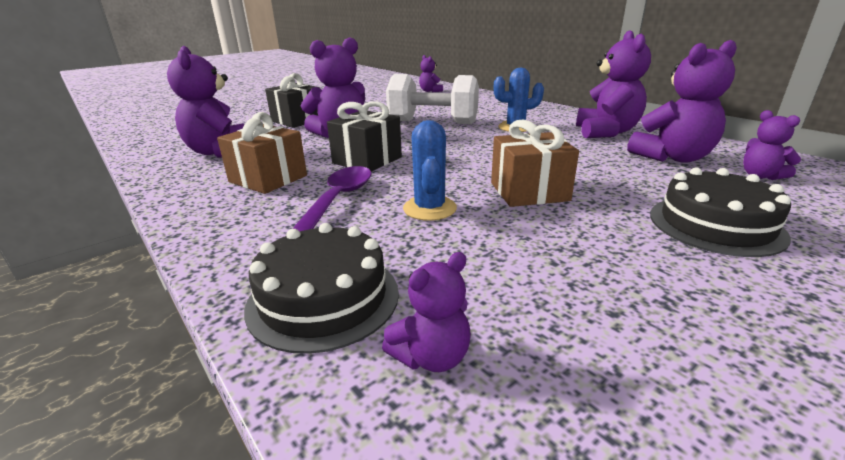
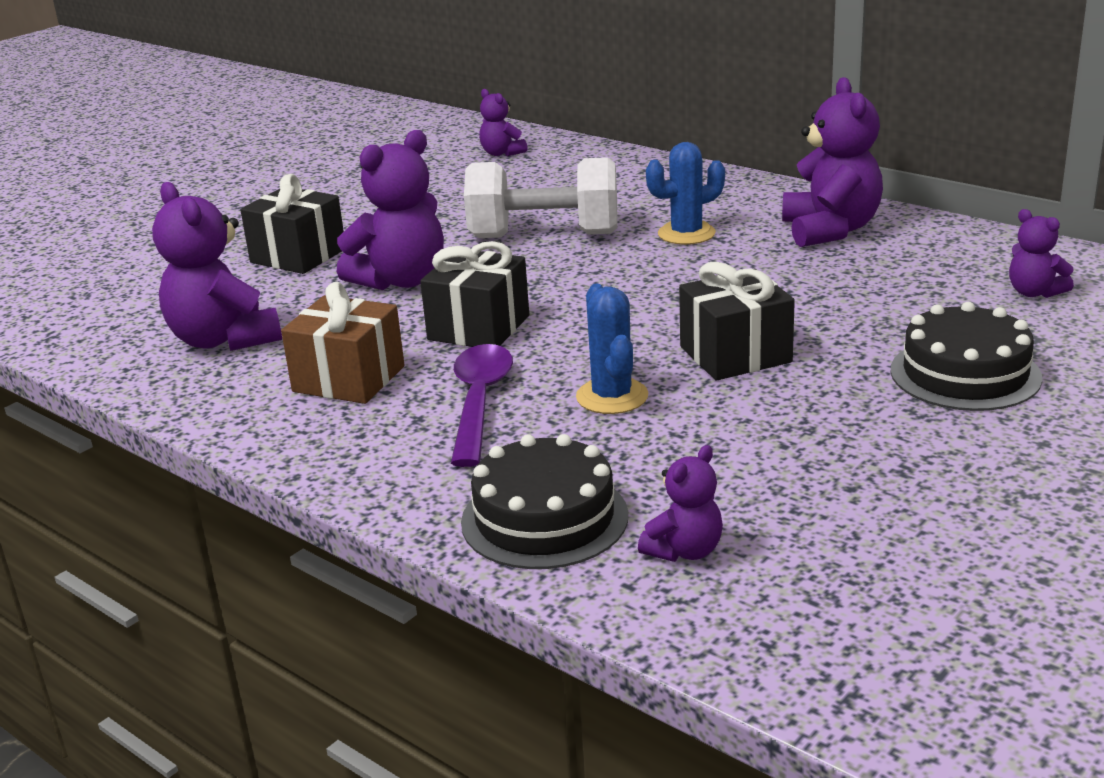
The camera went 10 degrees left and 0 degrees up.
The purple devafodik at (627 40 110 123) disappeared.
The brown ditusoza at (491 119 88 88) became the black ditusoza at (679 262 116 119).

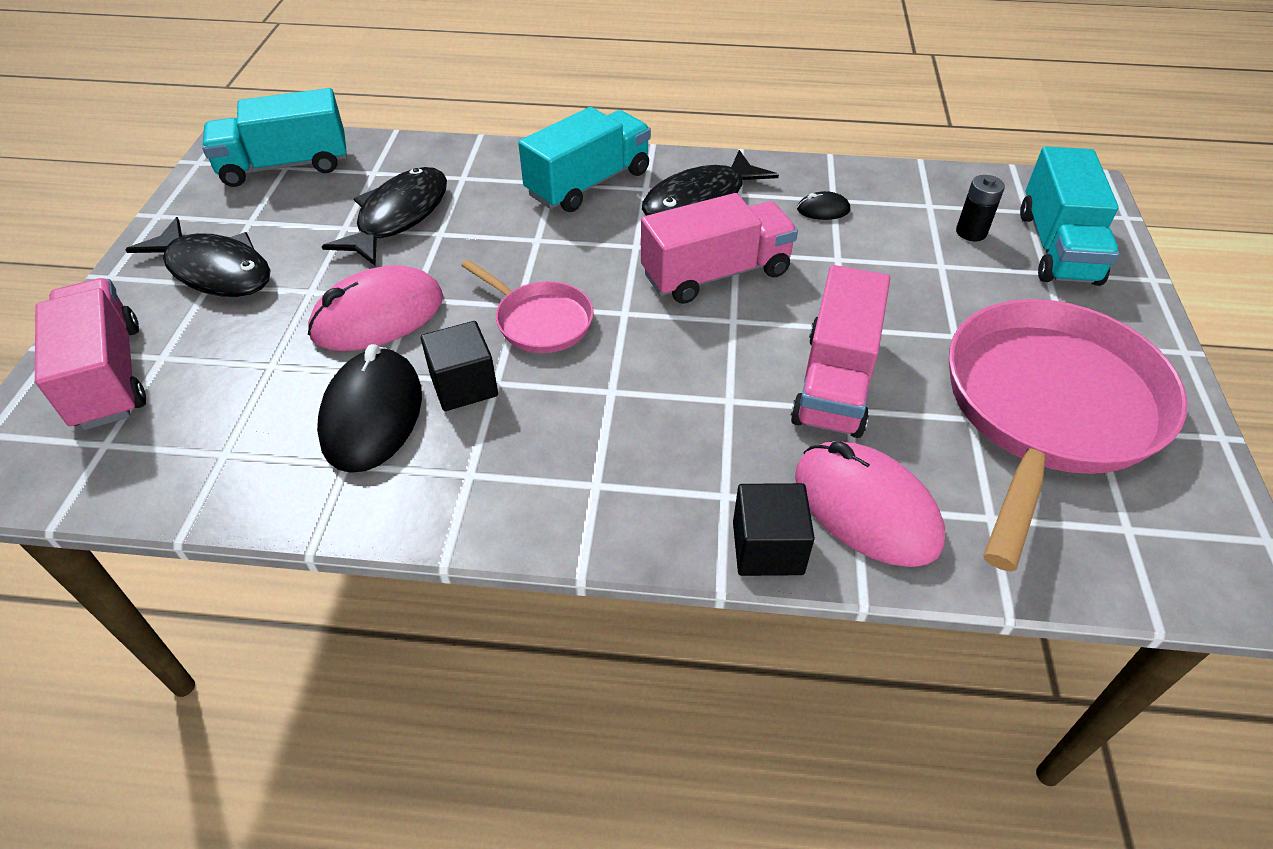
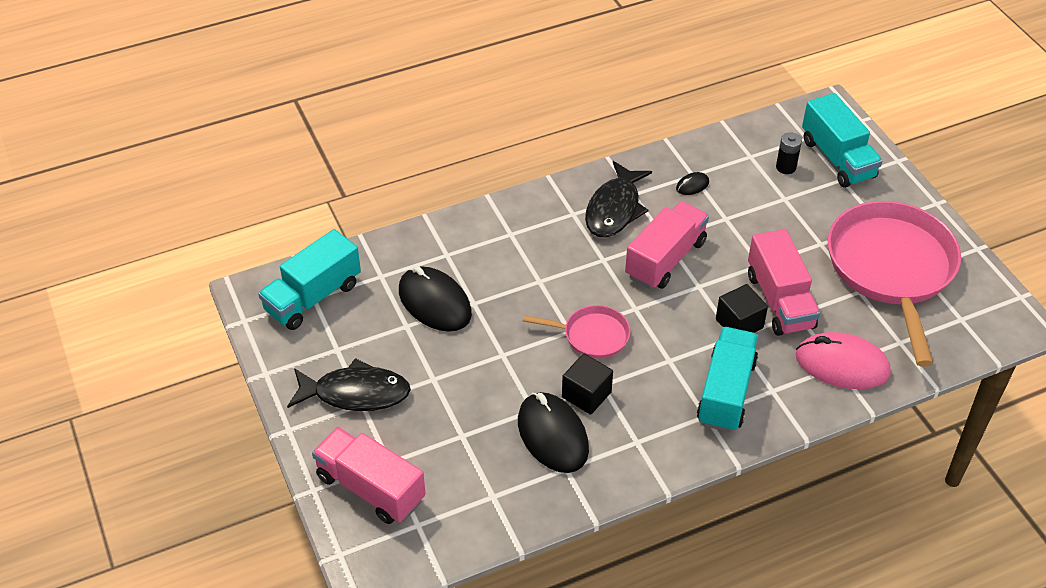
The camera went 30 degrees left and 0 degrees up.
The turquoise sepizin moved from (518 107 133 105) to (697 327 61 105).
The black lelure at (322 167 125 99) was replaced by the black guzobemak at (399 266 73 66).
The pink guzobemak at (308 265 135 86) disappeared.
The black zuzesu moved from (733 483 82 93) to (716 284 52 49).

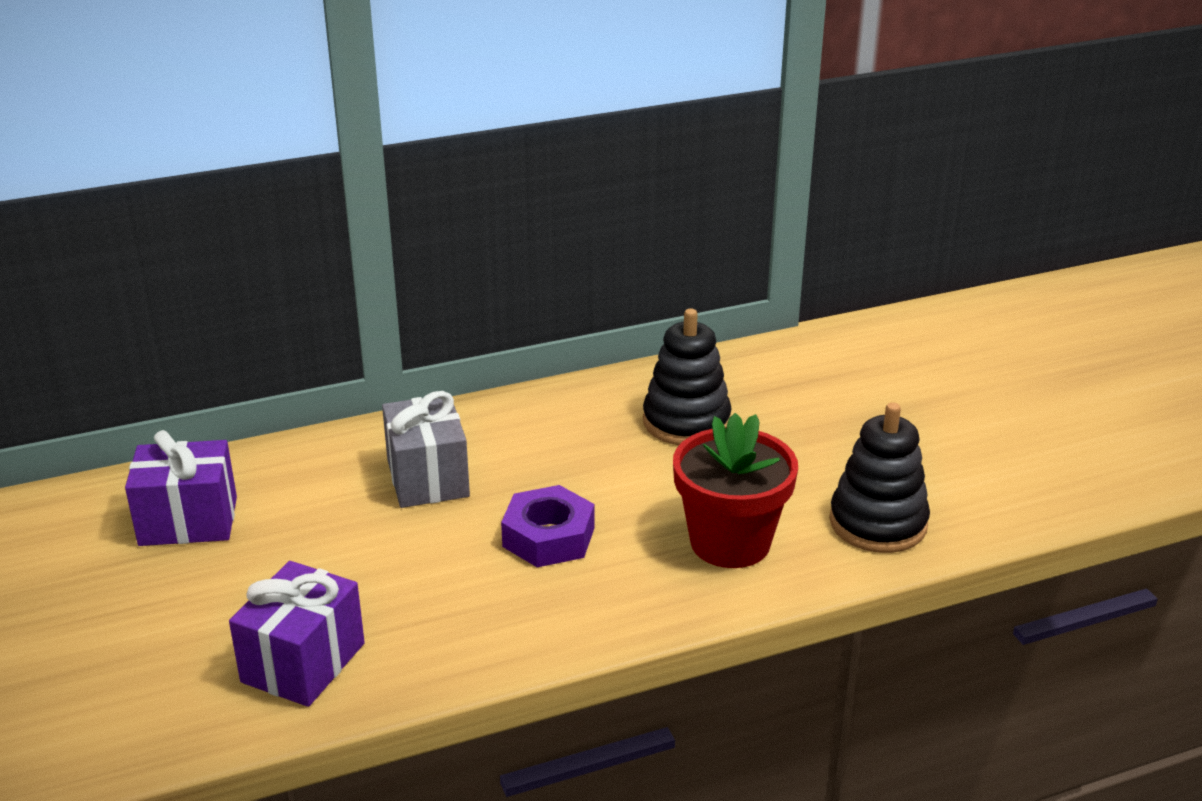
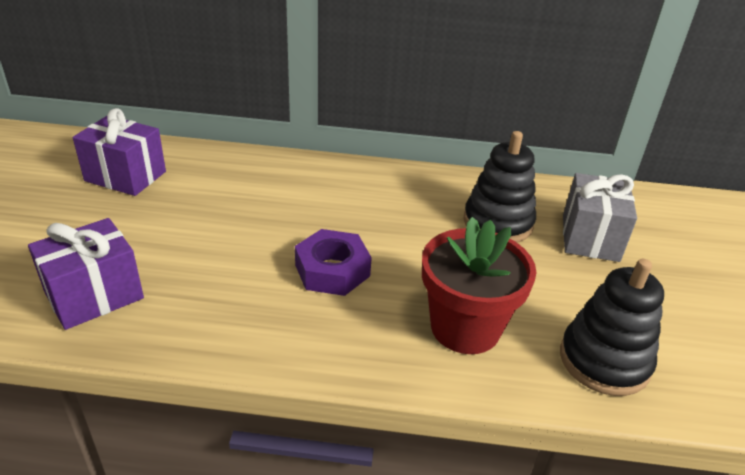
The camera went 25 degrees right and 5 degrees up.
The grey ditusoza moved from (382 391 88 117) to (563 173 74 89).

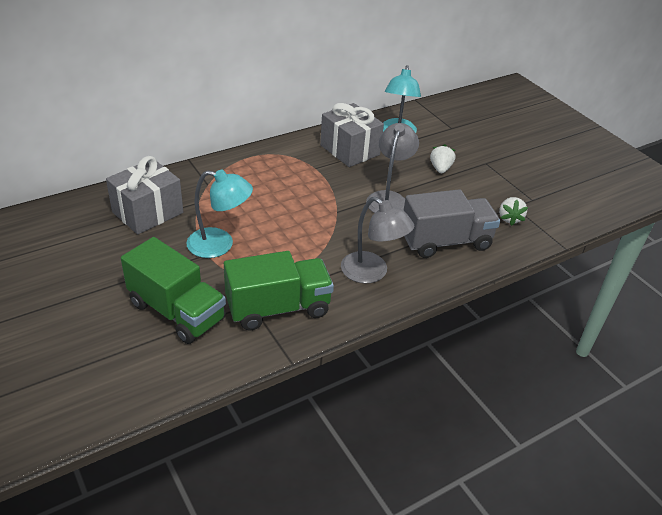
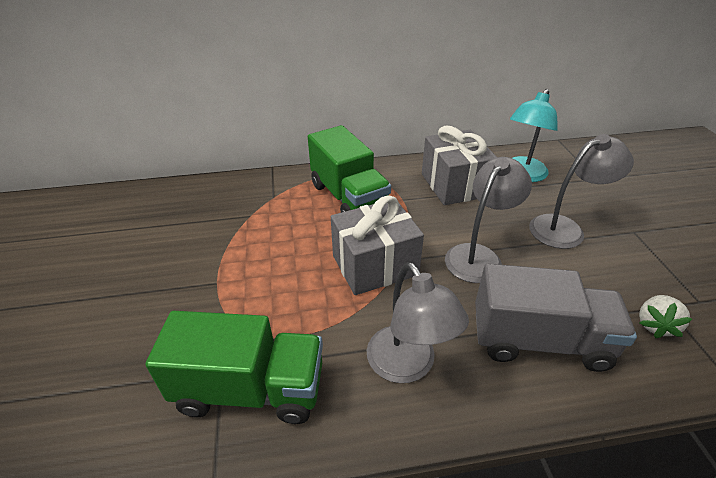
The camera went 25 degrees right and 0 degrees up.
The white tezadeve at (430 144 25 29) was replaced by the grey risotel at (529 134 105 115).
The grey ditusoza moved from (106 156 77 79) to (331 195 93 100).
The turquoise risotel at (186 170 67 88) disappeared.
The green sepizin moved from (121 237 105 107) to (308 125 83 88).

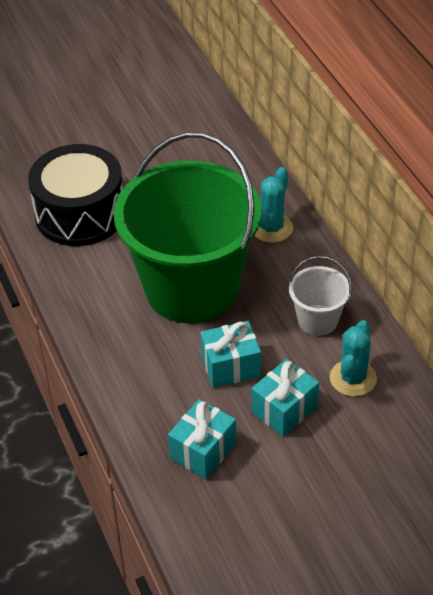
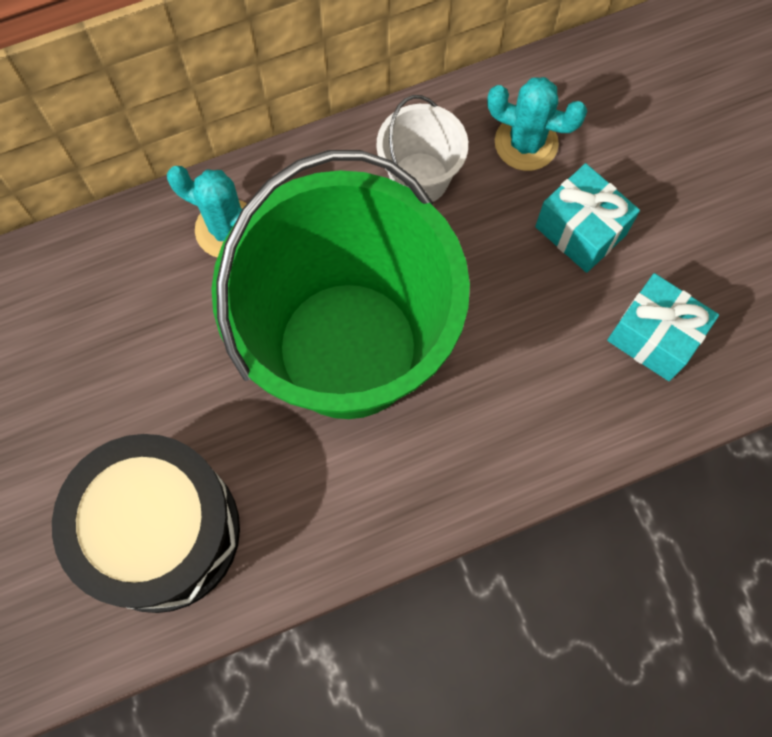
The camera went 90 degrees left and 25 degrees up.
The turquoise ditusoza at (200 321 61 67) disappeared.

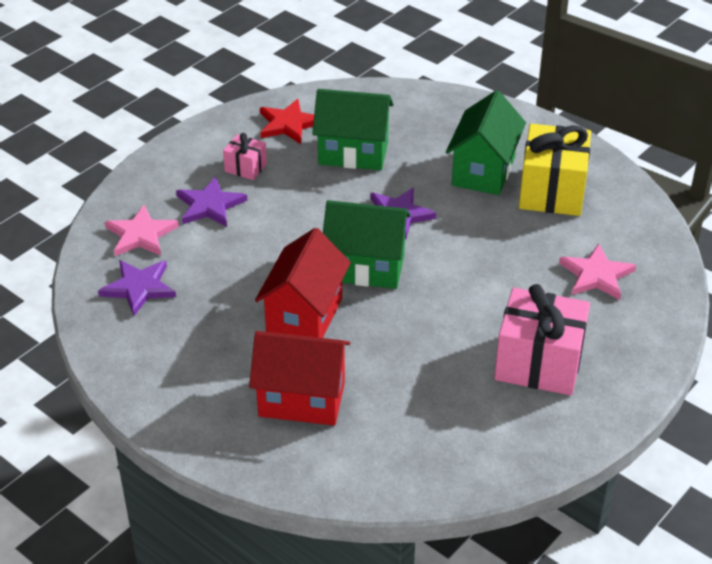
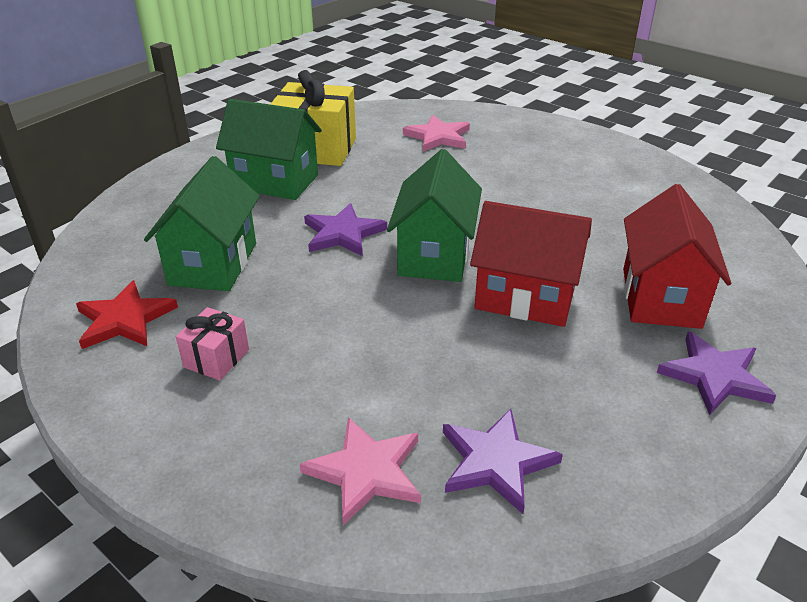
The camera went 90 degrees left and 5 degrees down.
The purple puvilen moved from (176 177 71 50) to (657 332 120 83).
The pink ditusoza at (494 284 96 111) disappeared.

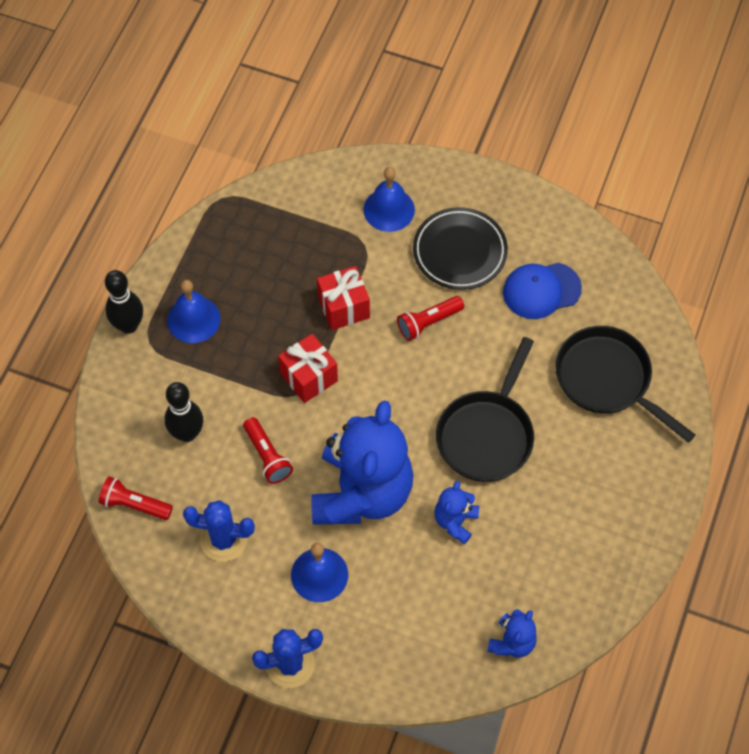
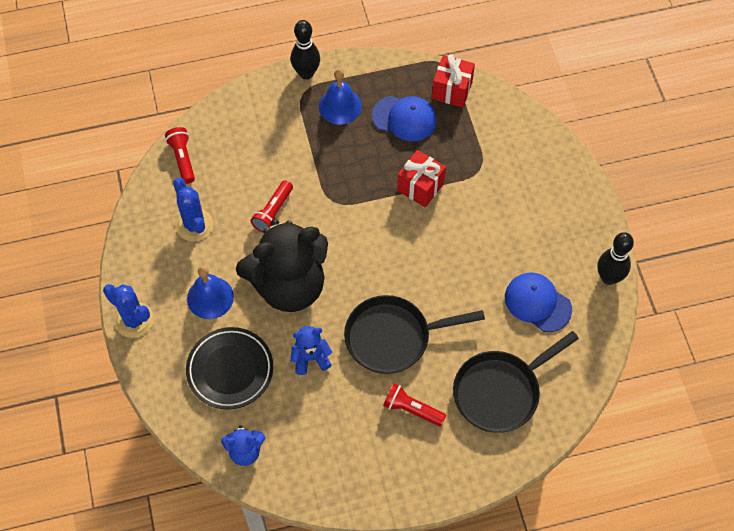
The camera went 55 degrees right and 0 degrees up.
The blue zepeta at (363 167 52 65) disappeared.
The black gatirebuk moved from (413 207 95 83) to (186 327 87 82).
The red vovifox moved from (397 296 67 45) to (383 383 63 43).
The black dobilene at (555 326 141 117) turned 135 degrees counterclockwise.
The red ditusoza moved from (278 334 60 69) to (432 54 43 53).
The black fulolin moved from (165 382 38 60) to (597 232 37 53).
The blue devafodik at (311 401 102 124) became the black devafodik at (236 219 92 93).
The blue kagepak at (372 96 65 45) appeared.

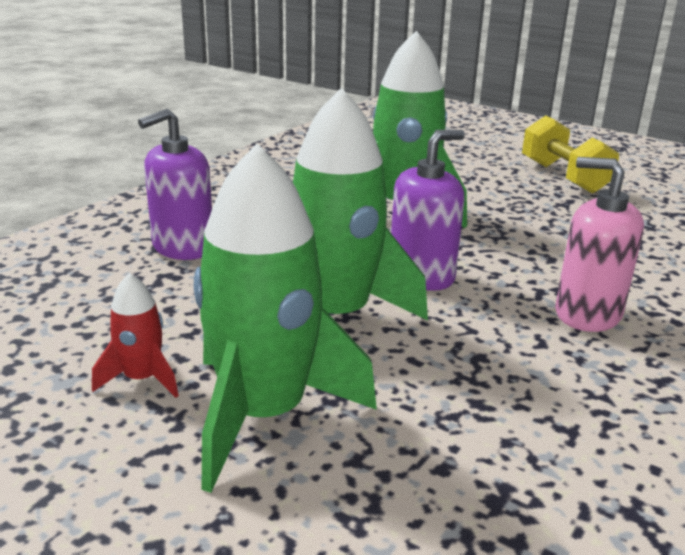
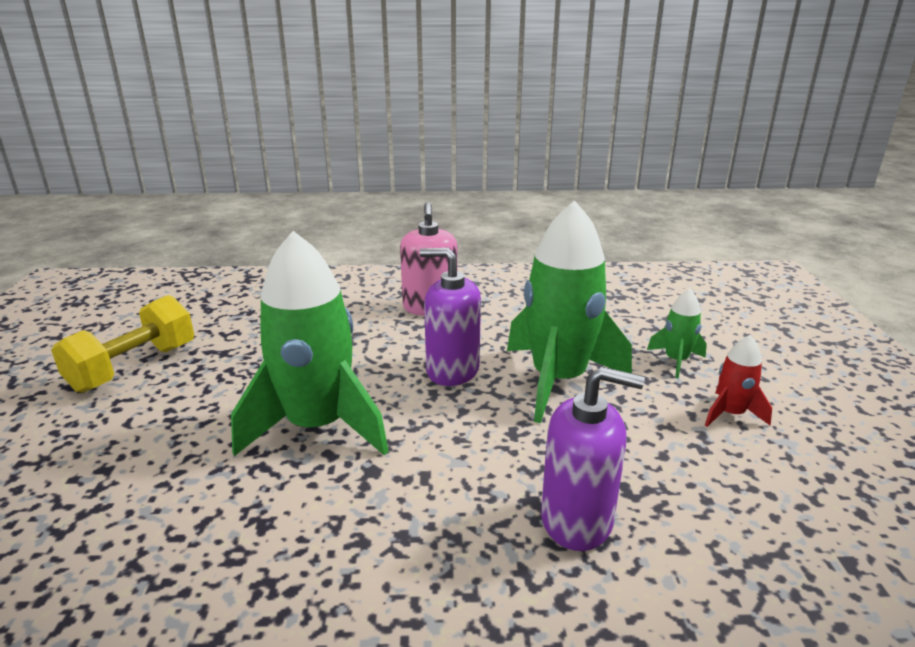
The camera went 125 degrees left and 0 degrees up.
The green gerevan at (194 144 183 349) changed to 0.45 times the size.

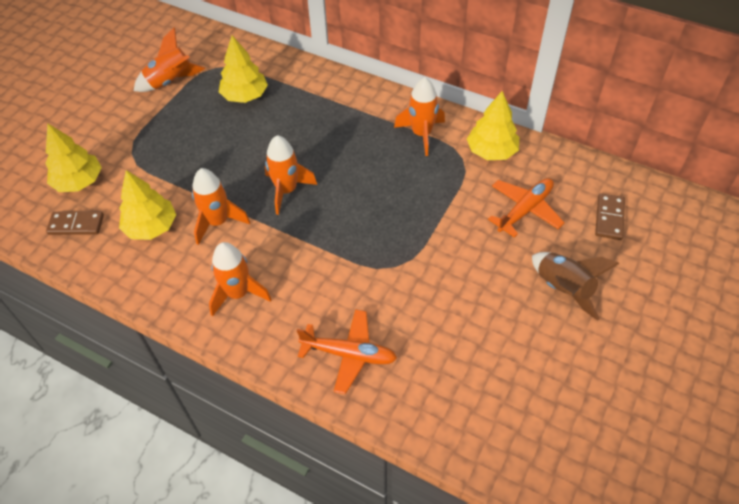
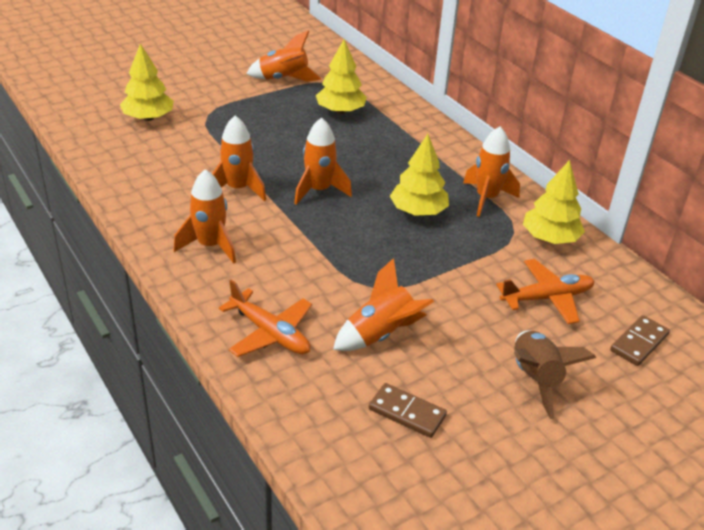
The camera went 25 degrees right and 15 degrees down.
The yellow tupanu moved from (119 170 57 70) to (390 134 59 82).
The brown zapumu moved from (46 211 58 24) to (369 383 78 55).
The orange gerevan at (333 258 101 93) appeared.

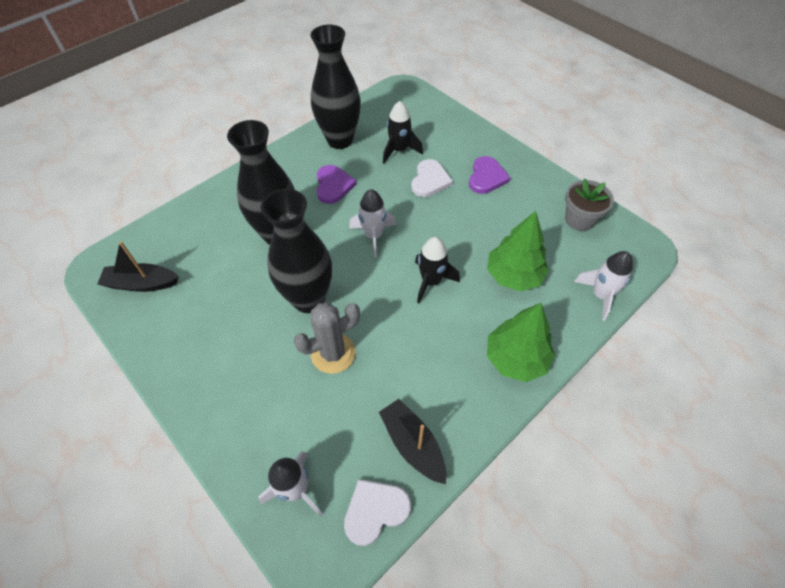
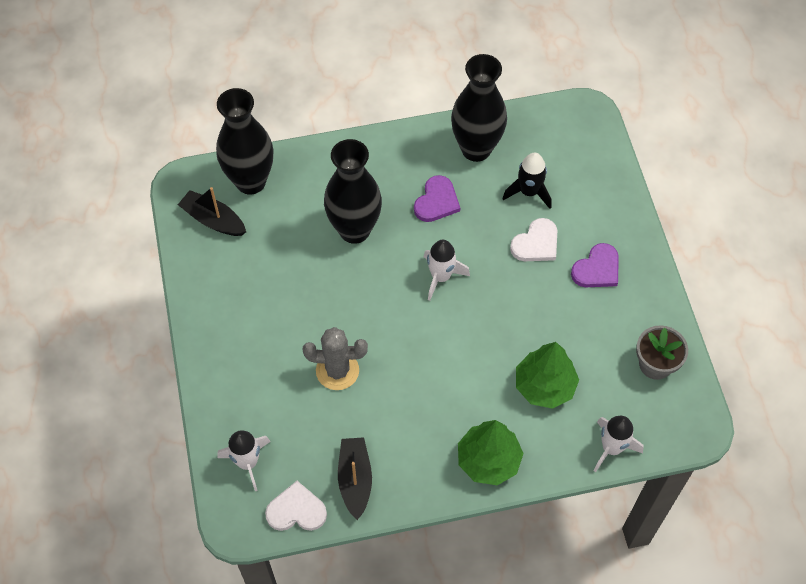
The camera went 30 degrees right and 5 degrees up.
The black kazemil moved from (261 189 71 124) to (216 88 57 106).
The black gerevan at (415 237 45 66) disappeared.

